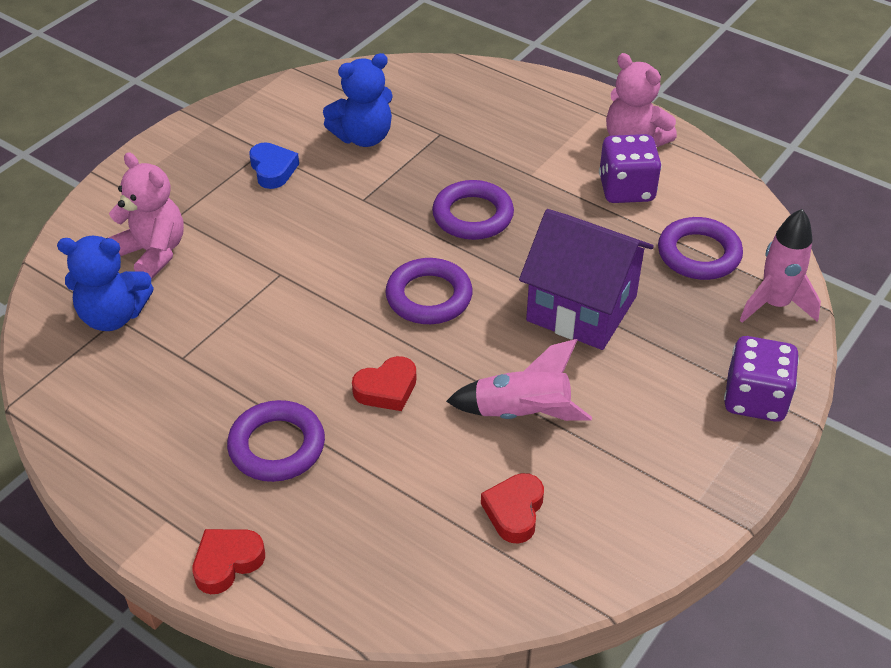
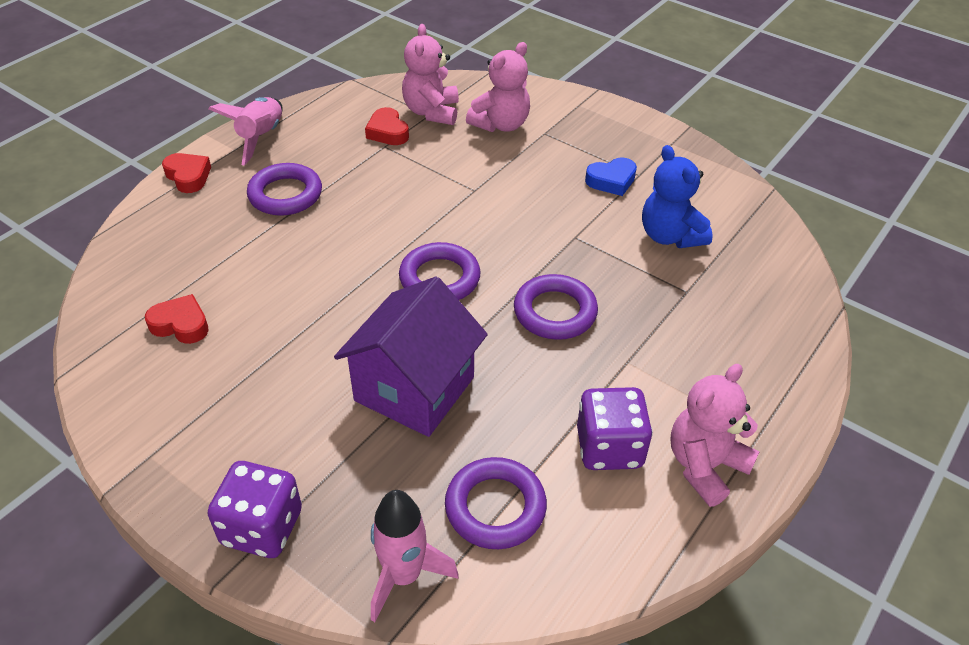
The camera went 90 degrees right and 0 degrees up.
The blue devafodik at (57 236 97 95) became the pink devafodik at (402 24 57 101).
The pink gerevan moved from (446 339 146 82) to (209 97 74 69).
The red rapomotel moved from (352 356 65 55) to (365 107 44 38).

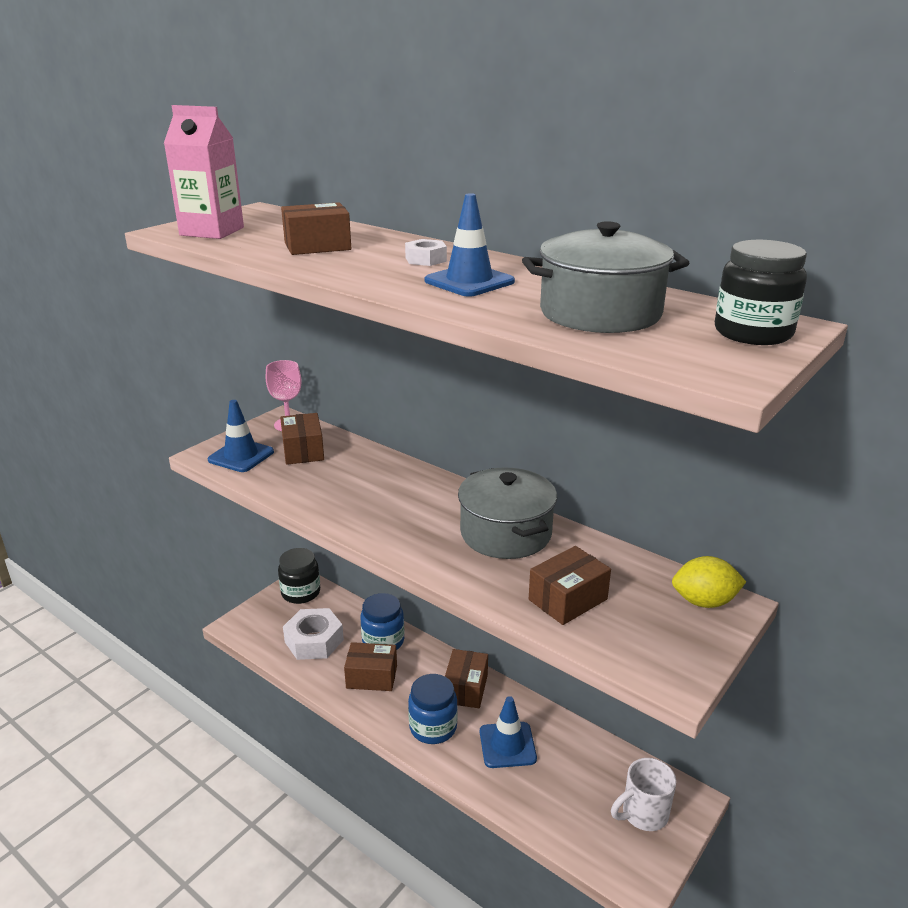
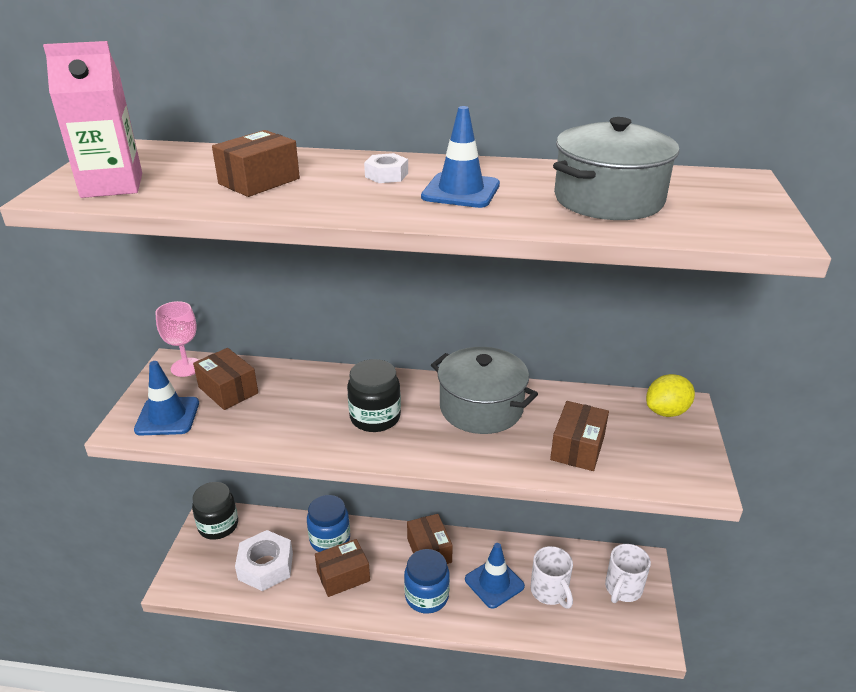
The camera went 30 degrees left and 5 degrees up.
The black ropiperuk moved from (715 240 92 105) to (347 359 54 73).
The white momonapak at (531 546 42 62) appeared.

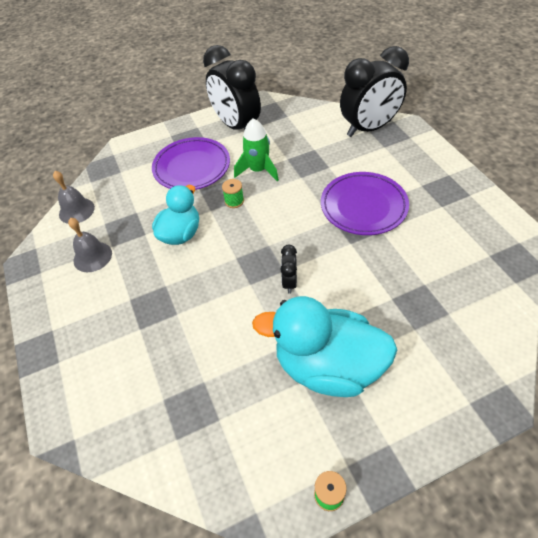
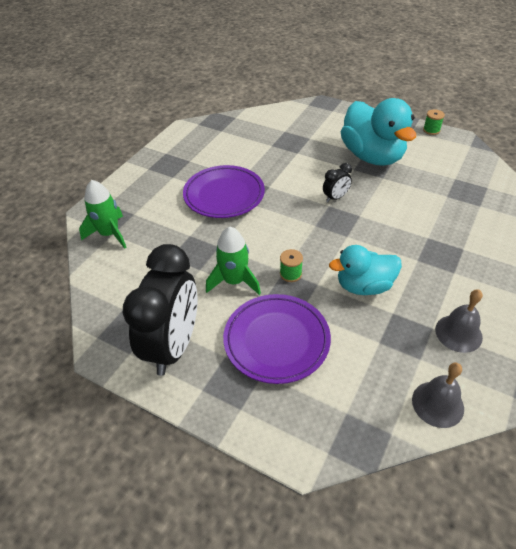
The camera went 130 degrees left and 5 degrees down.
The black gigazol at (340 46 69 91) was replaced by the green gerevan at (79 180 48 69).

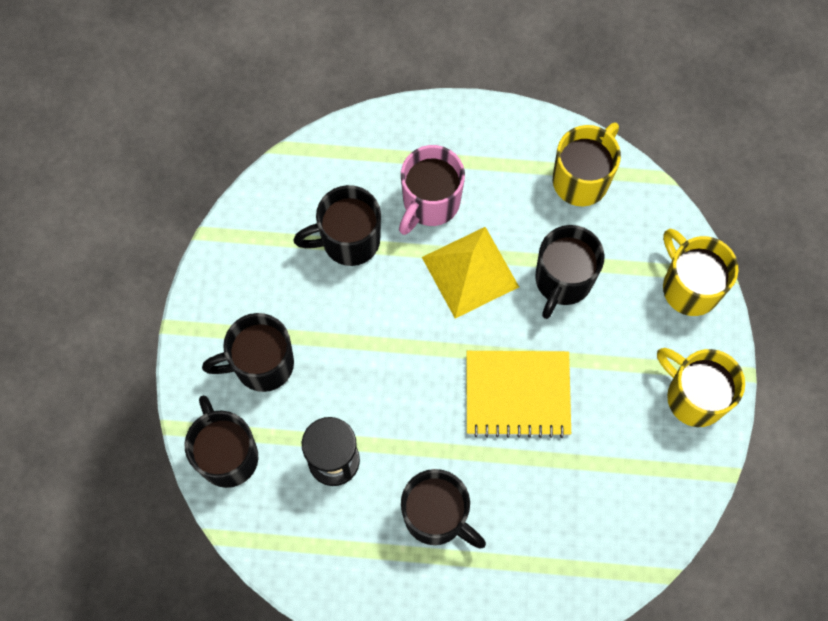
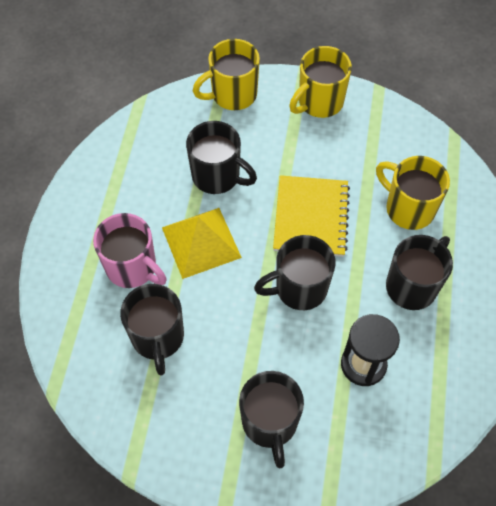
The camera went 85 degrees left and 10 degrees down.
The yellow momonapak moved from (553 122 68 84) to (376 156 74 74).
The black momonapak moved from (185 396 73 92) to (254 235 82 75).

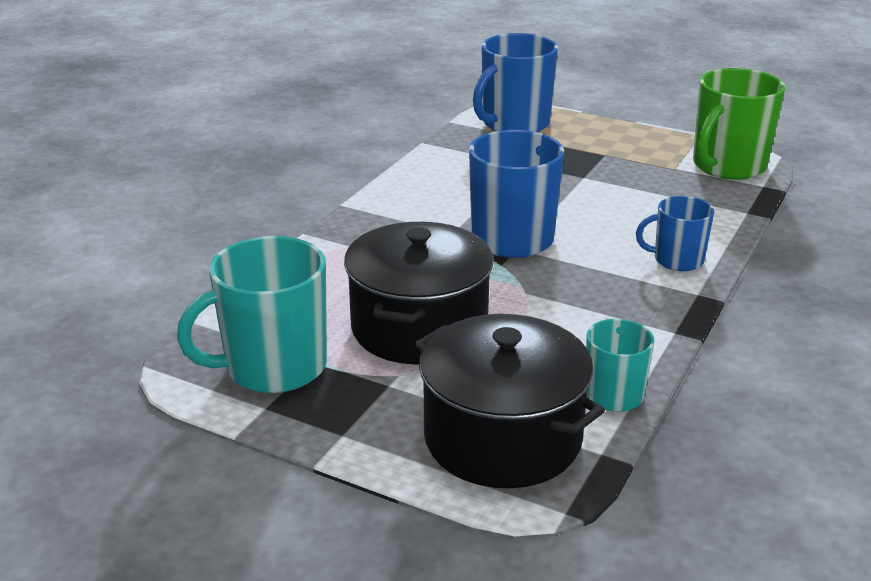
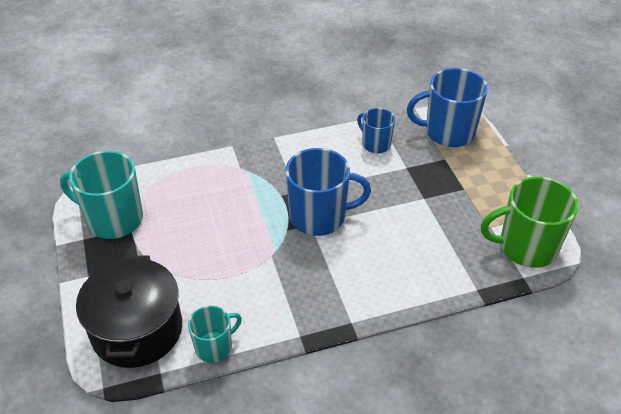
The camera went 45 degrees right and 15 degrees up.
The blue momonapak moved from (636 196 78 75) to (357 108 38 45).
The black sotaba at (344 222 150 143) disappeared.

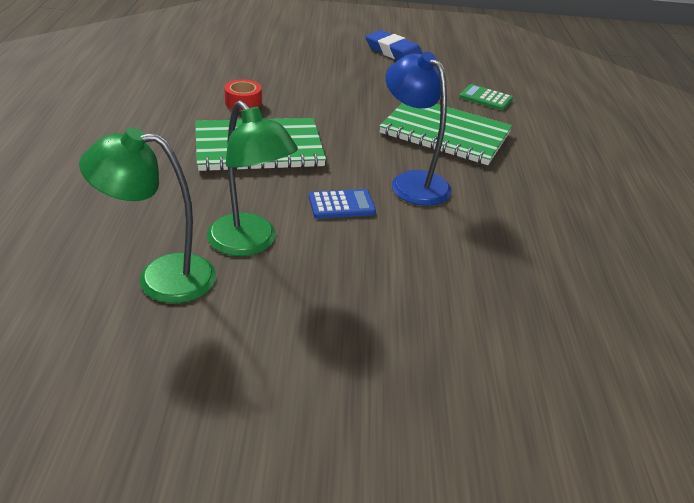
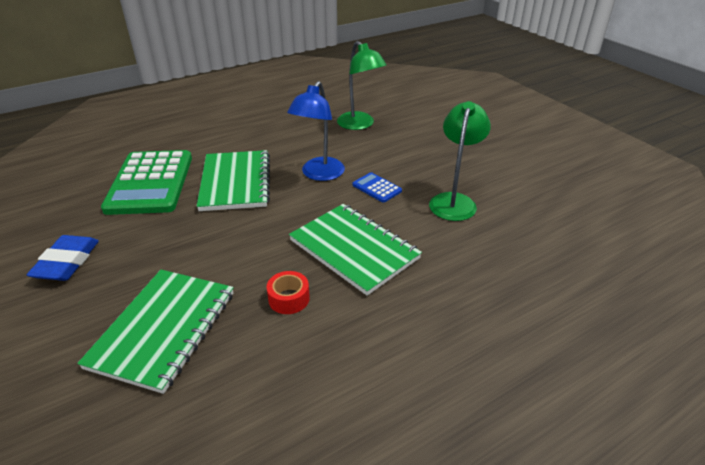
The camera went 120 degrees left and 0 degrees up.
The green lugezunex at (459 84 54 27) changed to 2.35 times the size.
The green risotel moved from (79 128 137 175) to (337 41 50 89).
The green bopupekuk at (77 270 157 124) appeared.

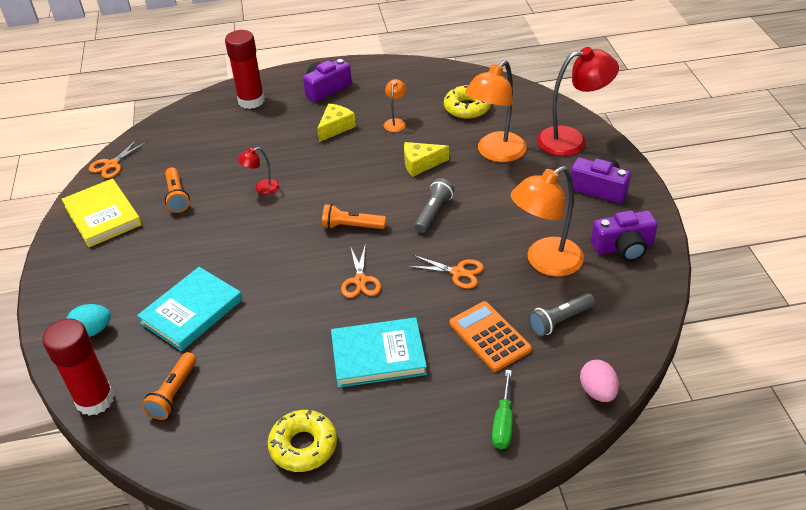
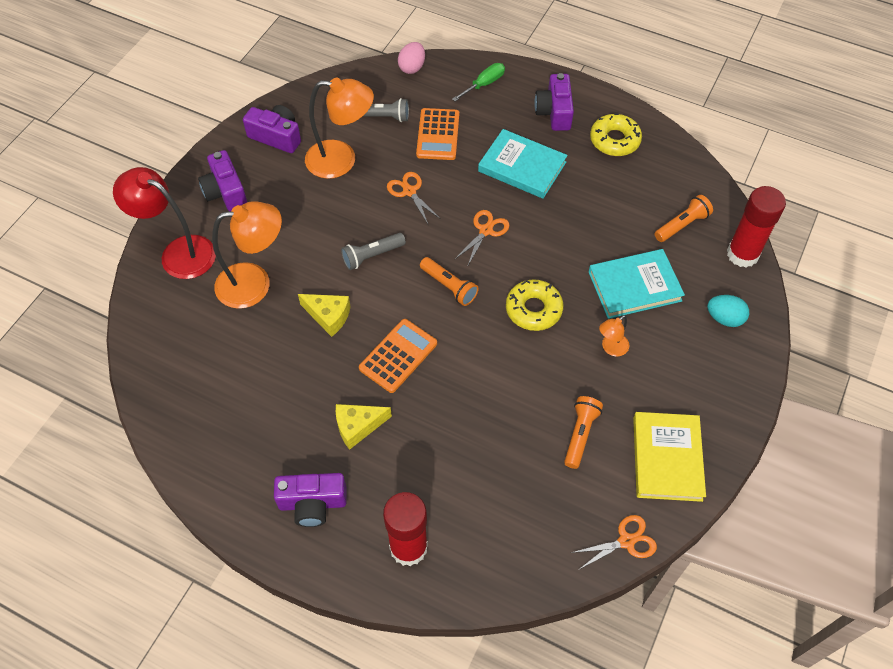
The camera went 145 degrees left and 15 degrees up.
The orange risotel moved from (384 79 22 53) to (599 315 30 42).
The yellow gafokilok moved from (444 85 47 34) to (506 279 57 52).
The red risotel at (237 147 42 48) disappeared.
The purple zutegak at (534 73 40 58) appeared.
The orange lugezunex at (359 319 78 74) appeared.

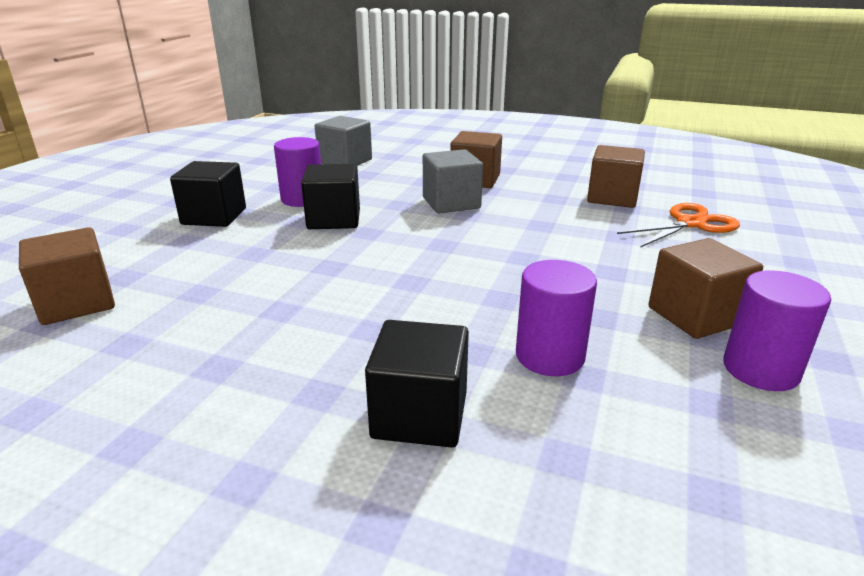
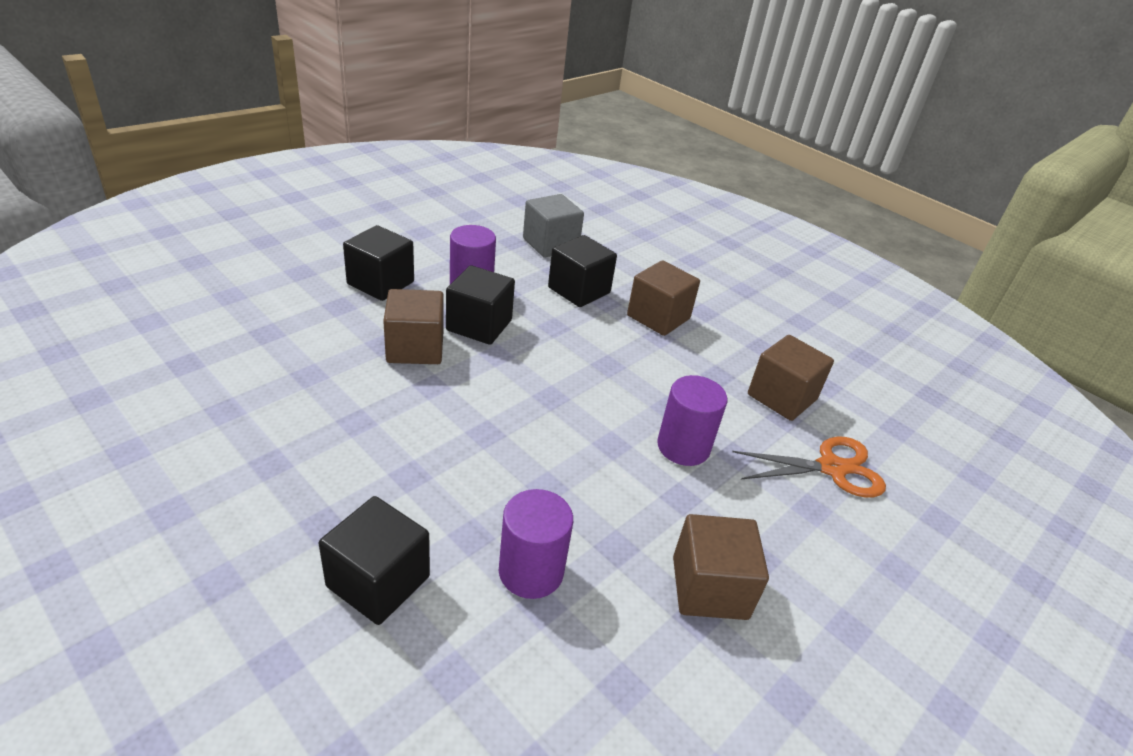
The camera went 20 degrees right and 10 degrees up.
The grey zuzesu at (423 149 60 64) disappeared.
The brown zuzesu moved from (19 227 96 98) to (383 289 61 75).
The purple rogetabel moved from (723 270 108 121) to (657 375 70 91).
The black zuzesu at (548 235 69 72) appeared.

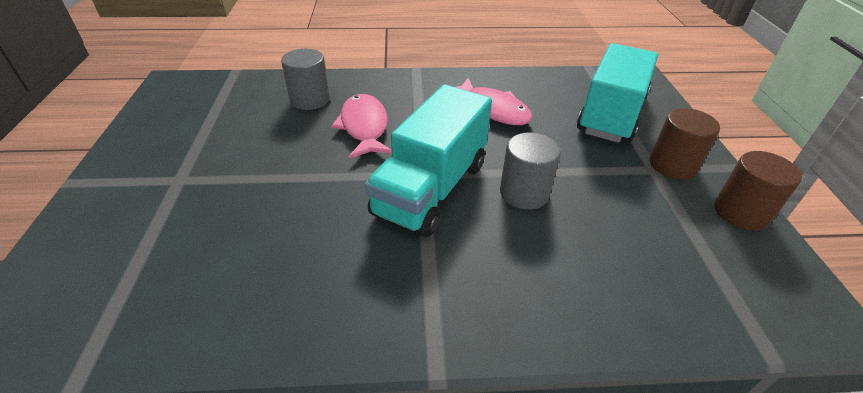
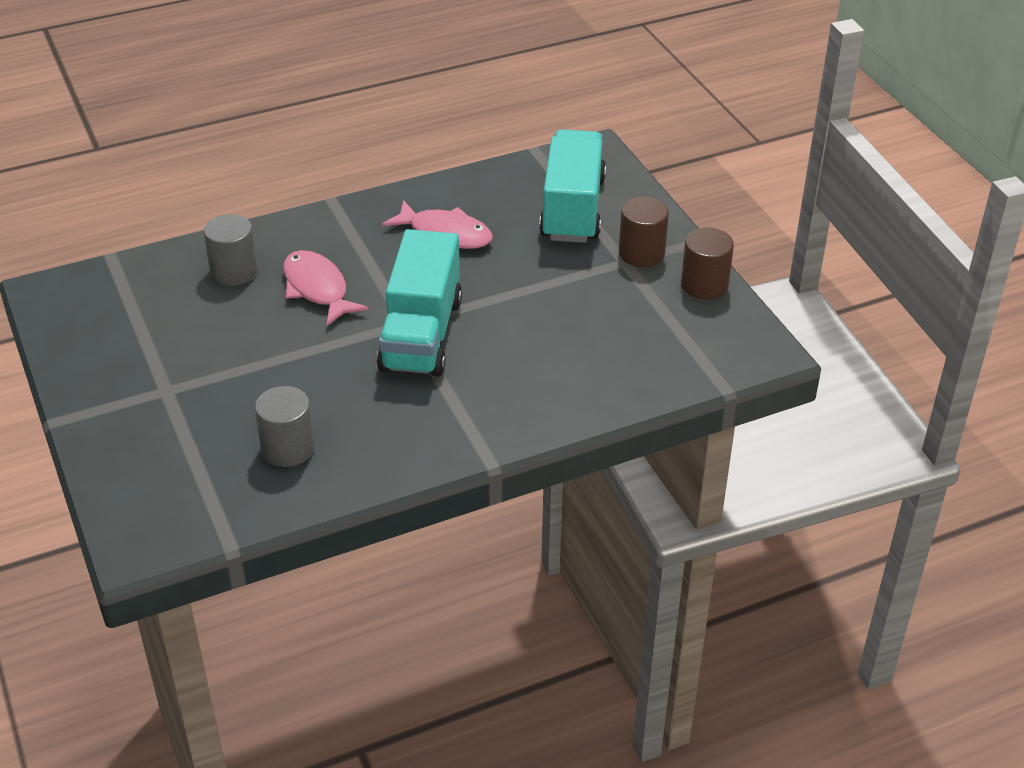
The camera went 20 degrees left and 0 degrees up.
The grey rogetabel moved from (500 132 61 78) to (255 386 60 81).

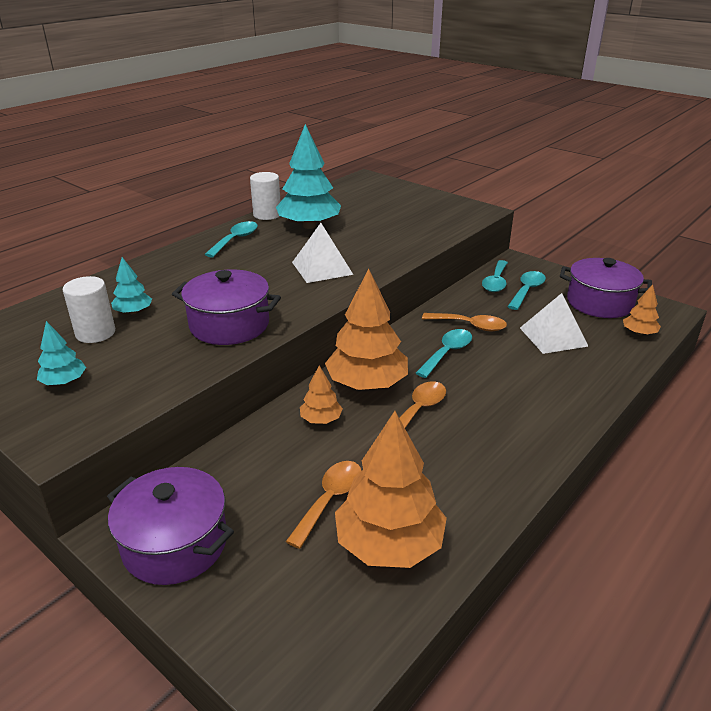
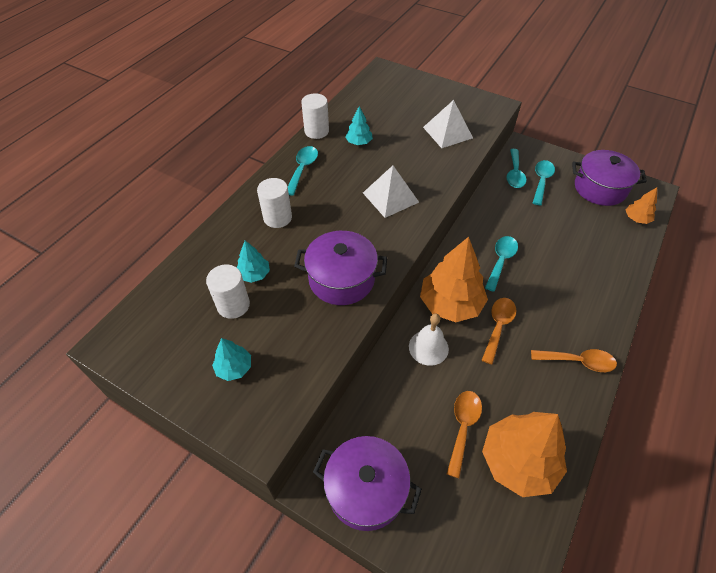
The camera went 10 degrees left and 20 degrees up.
The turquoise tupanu at (276 124 65 105) changed to 0.48 times the size.
The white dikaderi moved from (520 293 69 61) to (423 100 50 48).
The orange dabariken moved from (422 313 85 18) to (531 349 86 23).
The orange tupanu at (300 366 43 58) was replaced by the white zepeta at (409 313 40 53).
The white rogetabel at (257 178 35 50) appeared.

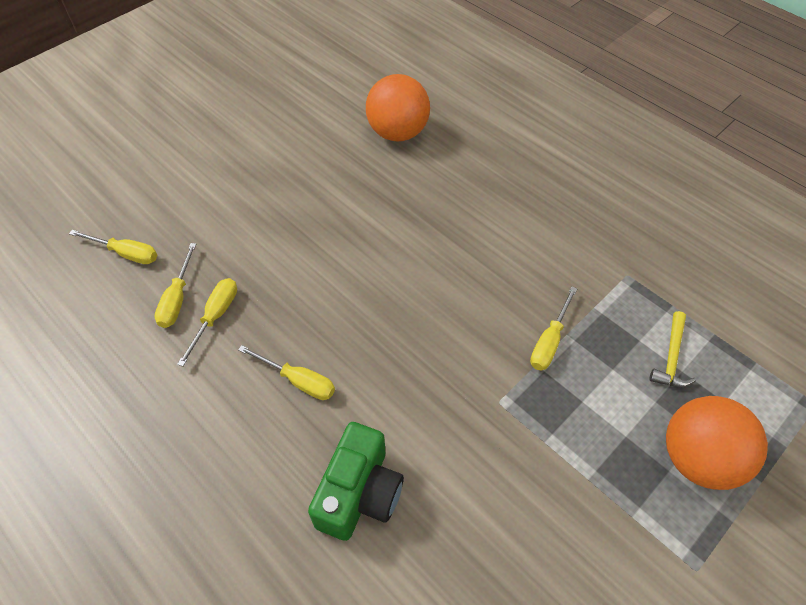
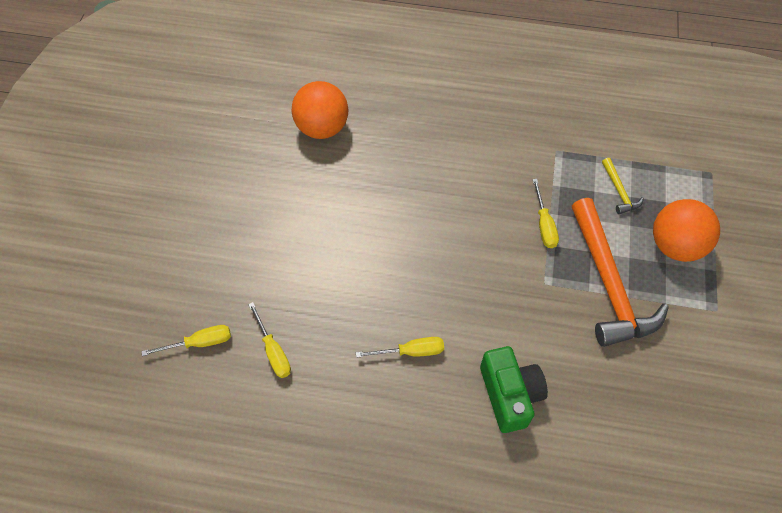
The camera went 35 degrees left and 5 degrees up.
The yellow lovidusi at (177 278 60 89) disappeared.
The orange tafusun at (572 198 97 149) appeared.

